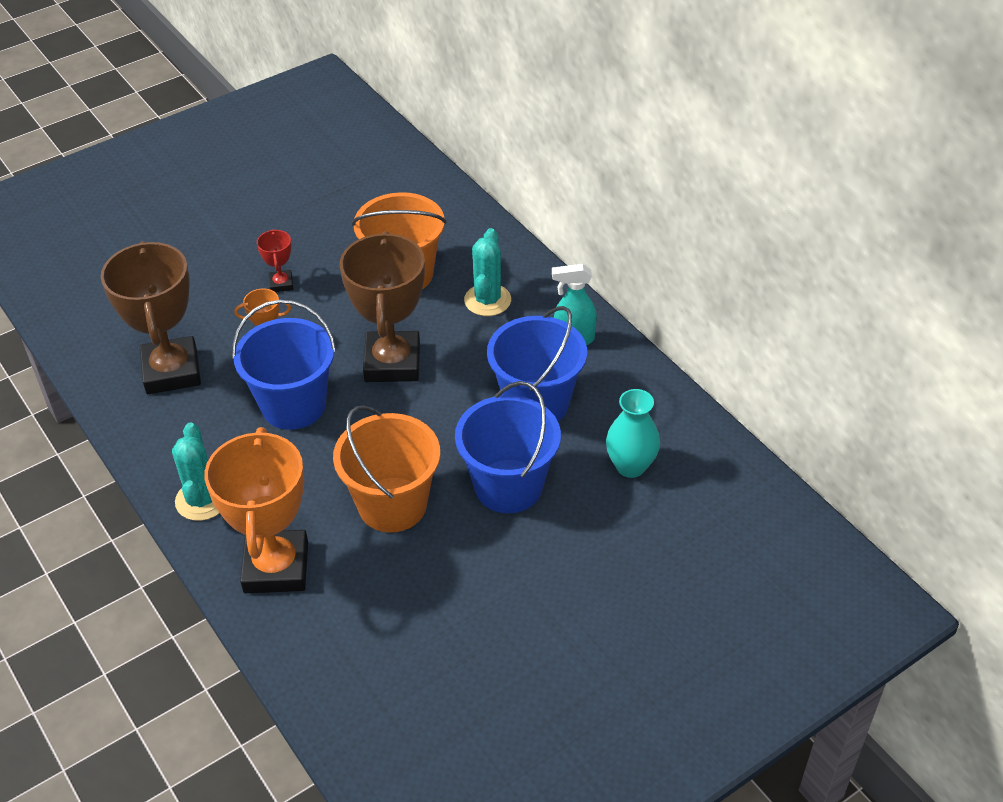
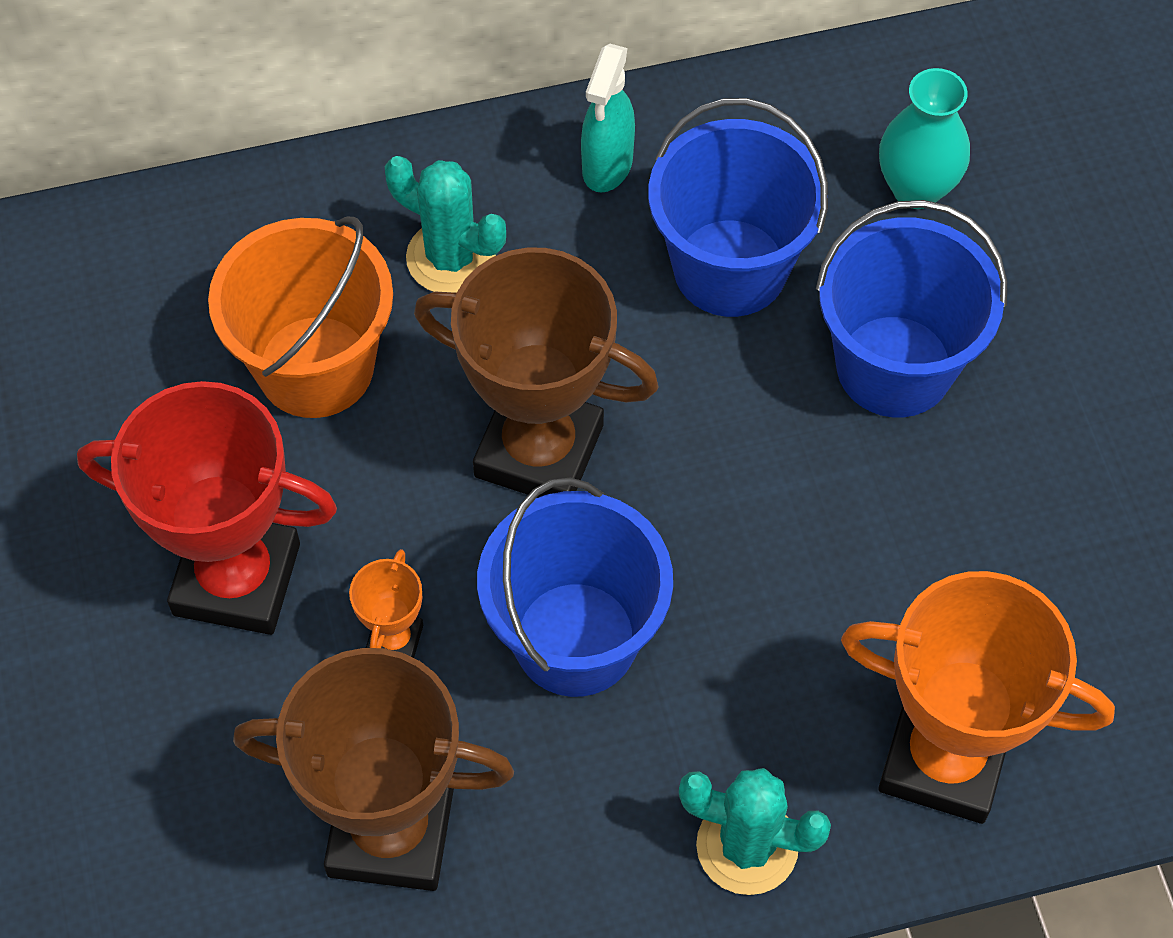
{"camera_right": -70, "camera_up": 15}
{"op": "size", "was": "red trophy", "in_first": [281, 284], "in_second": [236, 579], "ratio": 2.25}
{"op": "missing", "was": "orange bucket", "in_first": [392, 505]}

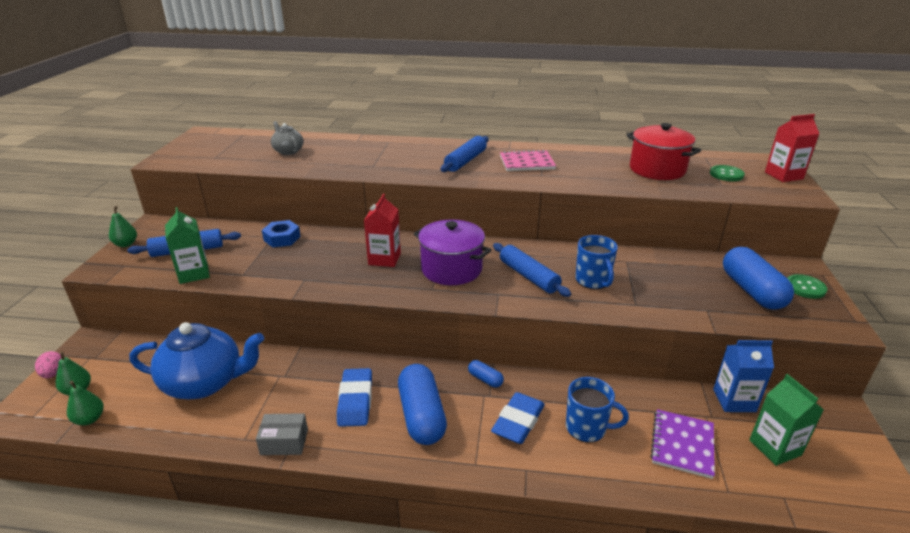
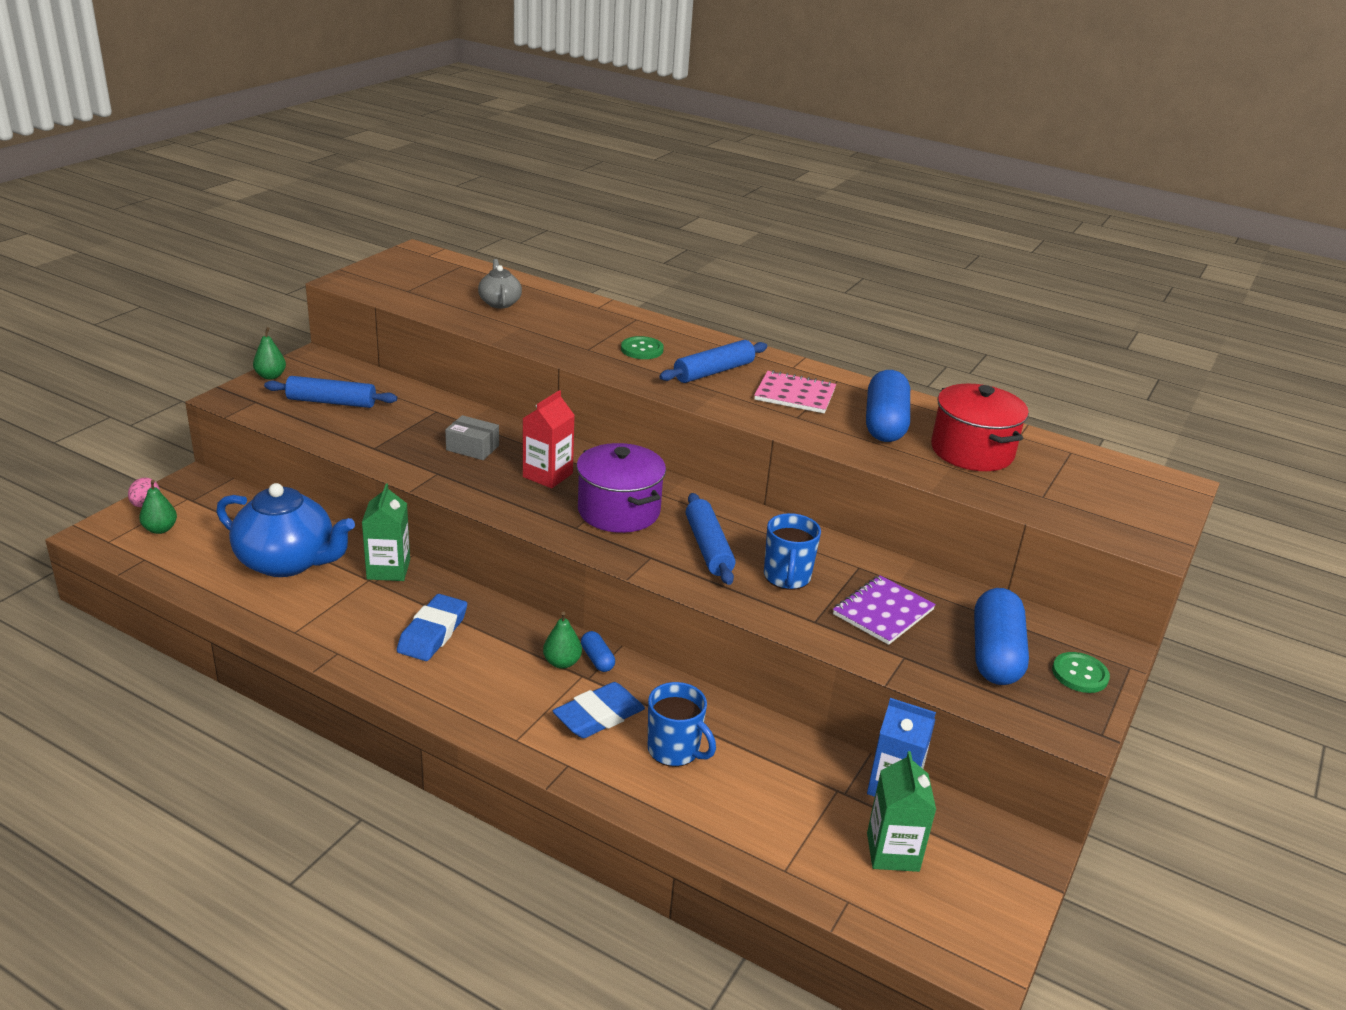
{"camera_right": 20, "camera_up": 0}
{"op": "relocated", "was": "green carton", "in_first": [194, 274], "in_second": [388, 569]}
{"op": "relocated", "was": "grey box", "in_first": [284, 442], "in_second": [472, 448]}
{"op": "relocated", "was": "green pear", "in_first": [89, 419], "in_second": [562, 662]}
{"op": "relocated", "was": "green button", "in_first": [726, 174], "in_second": [642, 349]}
{"op": "relocated", "was": "purple notebook", "in_first": [682, 444], "in_second": [883, 612]}
{"op": "relocated", "was": "blue capsule", "in_first": [422, 416], "in_second": [885, 424]}
{"op": "missing", "was": "blue nut", "in_first": [282, 238]}
{"op": "missing", "was": "red carton", "in_first": [783, 175]}

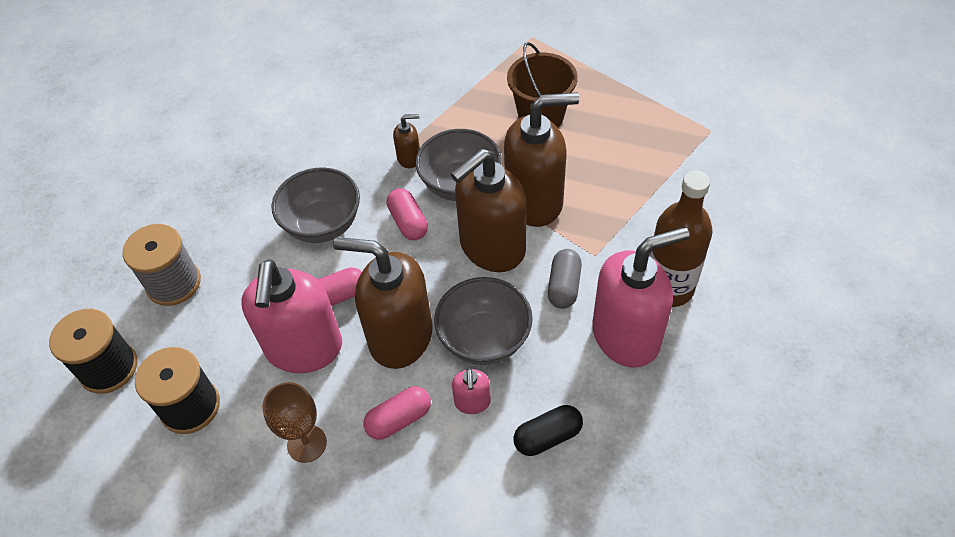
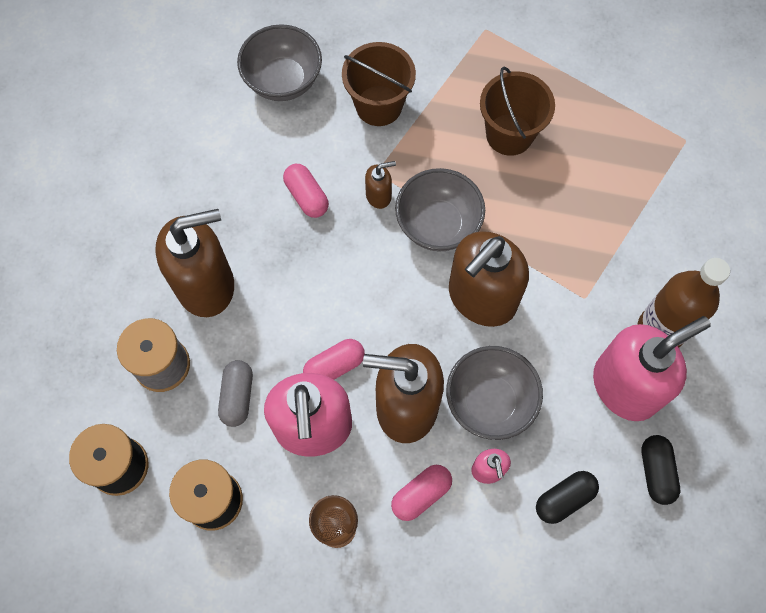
{"camera_right": -10, "camera_up": 15}
{"op": "relocated", "was": "brown soap dispenser", "in_first": [535, 201], "in_second": [206, 285]}
{"op": "relocated", "was": "grey capsule", "in_first": [564, 286], "in_second": [237, 396]}
{"op": "relocated", "was": "grey bowl", "in_first": [323, 224], "in_second": [283, 81]}
{"op": "relocated", "was": "pink capsule", "in_first": [408, 222], "in_second": [306, 196]}
{"op": "appeared", "now": "brown bucket", "in_second": [378, 105]}
{"op": "appeared", "now": "black capsule", "in_second": [656, 472]}

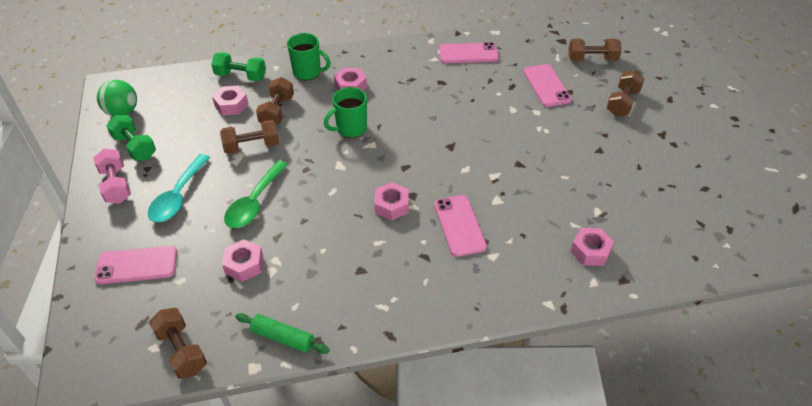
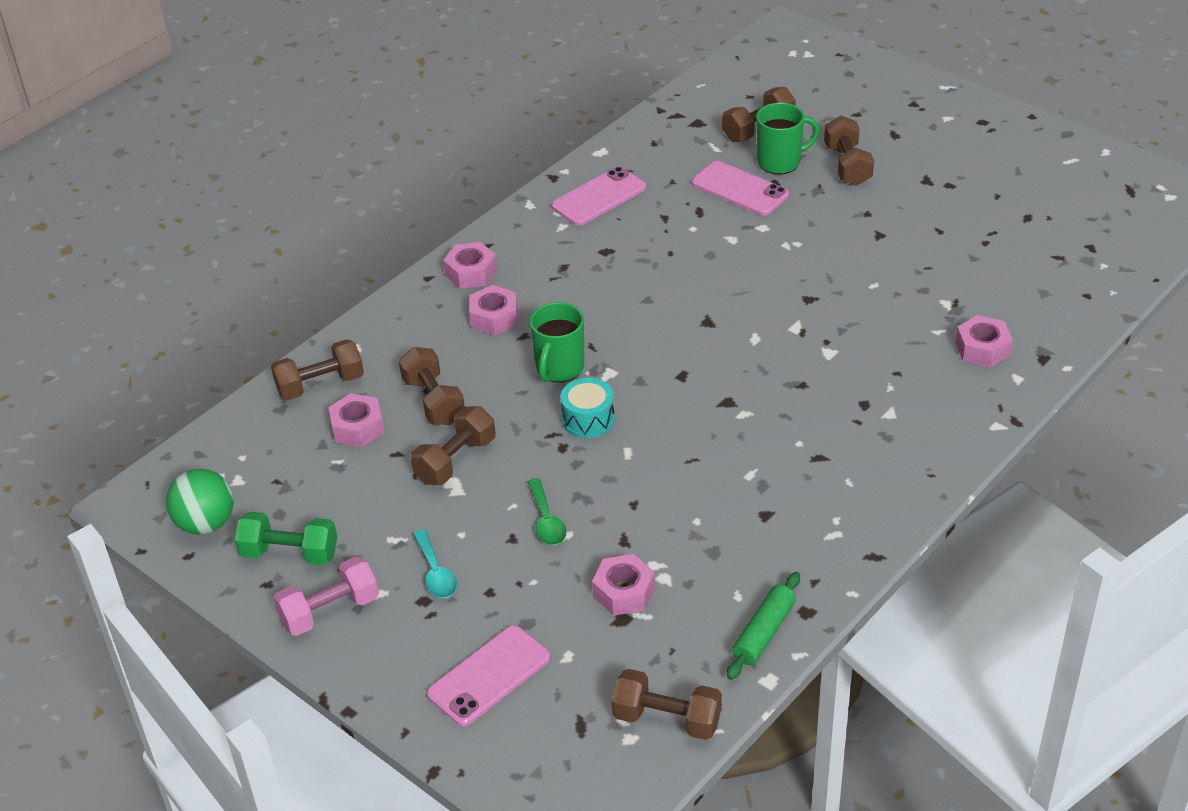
{"camera_right": -35, "camera_up": -5}
{"op": "colour", "was": "green dumbbell", "now": "brown dumbbell", "in_first": [241, 76], "in_second": [320, 385]}
{"op": "spun", "was": "pink dumbbell", "in_first": [116, 185], "in_second": [330, 611], "clockwise": -60}
{"op": "size", "was": "turquoise spoon", "in_first": [178, 196], "in_second": [435, 572], "ratio": 0.61}
{"op": "relocated", "was": "pink nut", "in_first": [391, 206], "in_second": [471, 272]}
{"op": "size", "was": "green spoon", "in_first": [254, 202], "in_second": [546, 520], "ratio": 0.61}
{"op": "appeared", "now": "turquoise drum", "in_second": [588, 419]}
{"op": "spun", "was": "green rolling pin", "in_first": [283, 338], "in_second": [764, 633], "clockwise": -45}
{"op": "relocated", "was": "green mug", "in_first": [308, 72], "in_second": [780, 162]}
{"op": "missing", "was": "pink phone", "in_first": [459, 225]}

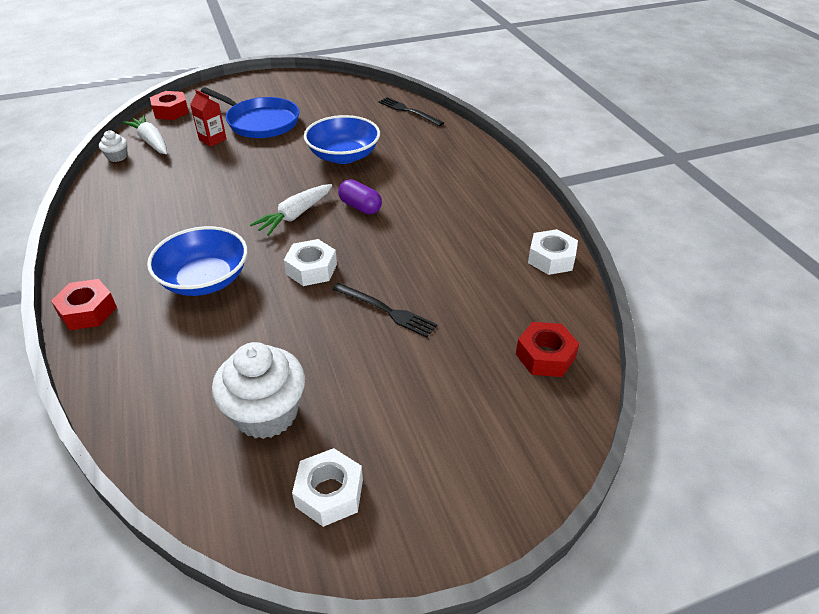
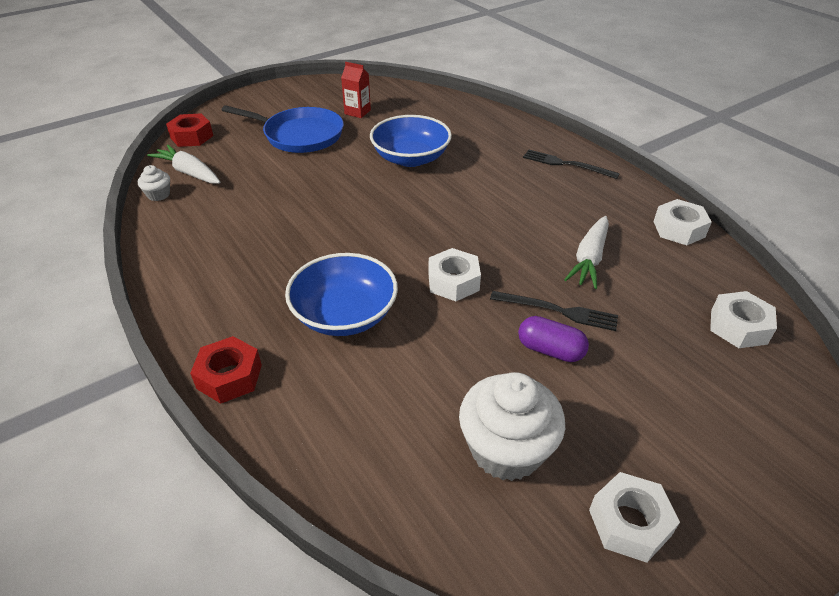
{"camera_right": -15, "camera_up": 0}
{"op": "relocated", "was": "red carton", "in_first": [212, 139], "in_second": [357, 112]}
{"op": "relocated", "was": "purple capsule", "in_first": [360, 207], "in_second": [550, 350]}
{"op": "relocated", "was": "black fork", "in_first": [408, 111], "in_second": [566, 164]}
{"op": "relocated", "was": "white carrot", "in_first": [294, 216], "in_second": [589, 259]}
{"op": "colour", "was": "red nut", "now": "white nut", "in_first": [545, 356], "in_second": [738, 327]}

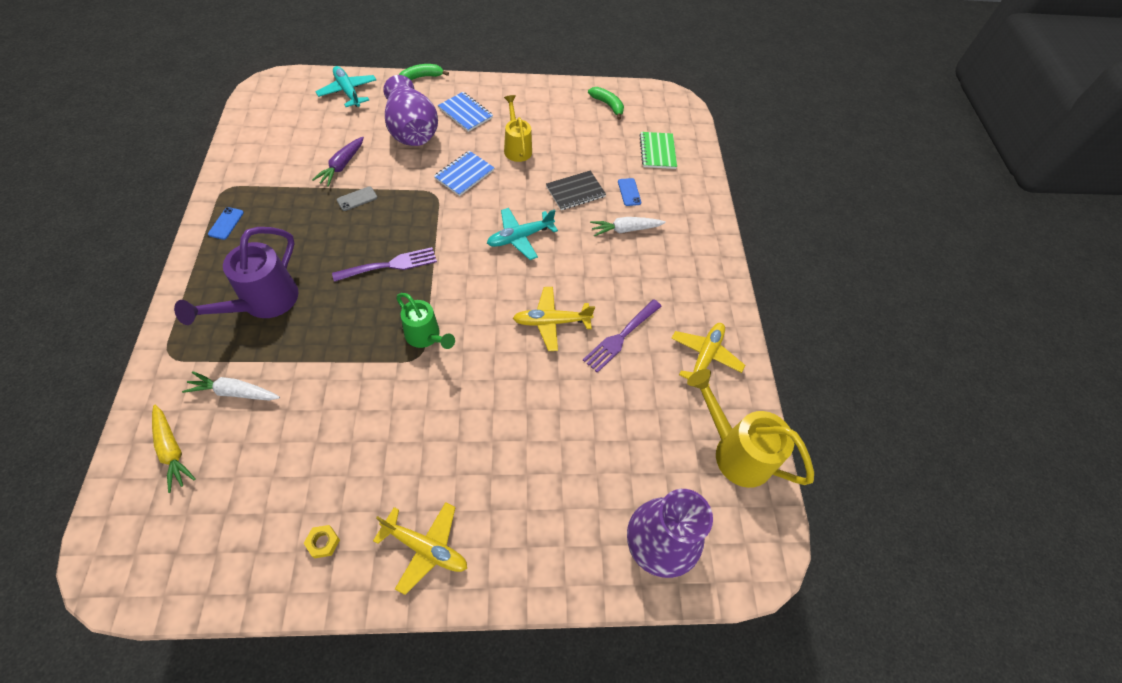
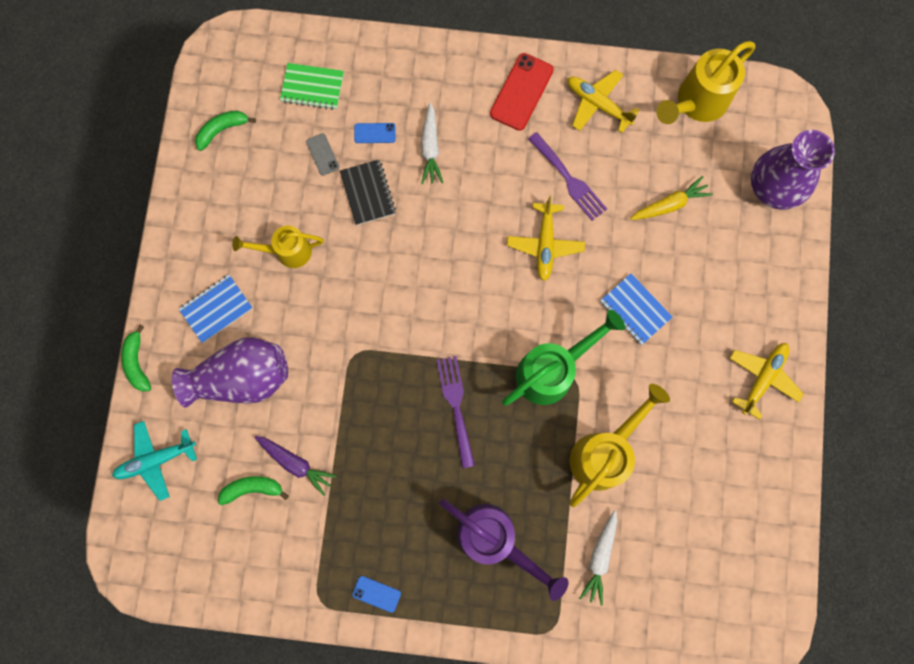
{"camera_right": -75, "camera_up": 20}
{"op": "appeared", "now": "green banana", "in_second": [252, 488]}
{"op": "relocated", "was": "grey phone", "in_first": [357, 199], "in_second": [322, 154]}
{"op": "appeared", "now": "red phone", "in_second": [521, 92]}
{"op": "size", "was": "green watering can", "in_first": [426, 337], "in_second": [552, 371], "ratio": 1.56}
{"op": "appeared", "now": "yellow watering can", "in_second": [604, 453]}
{"op": "relocated", "was": "blue notebook", "in_first": [464, 174], "in_second": [635, 309]}
{"op": "relocated", "was": "yellow carrot", "in_first": [172, 450], "in_second": [669, 204]}
{"op": "missing", "was": "yellow nut", "in_first": [323, 542]}
{"op": "missing", "was": "turquoise plane", "in_first": [520, 237]}

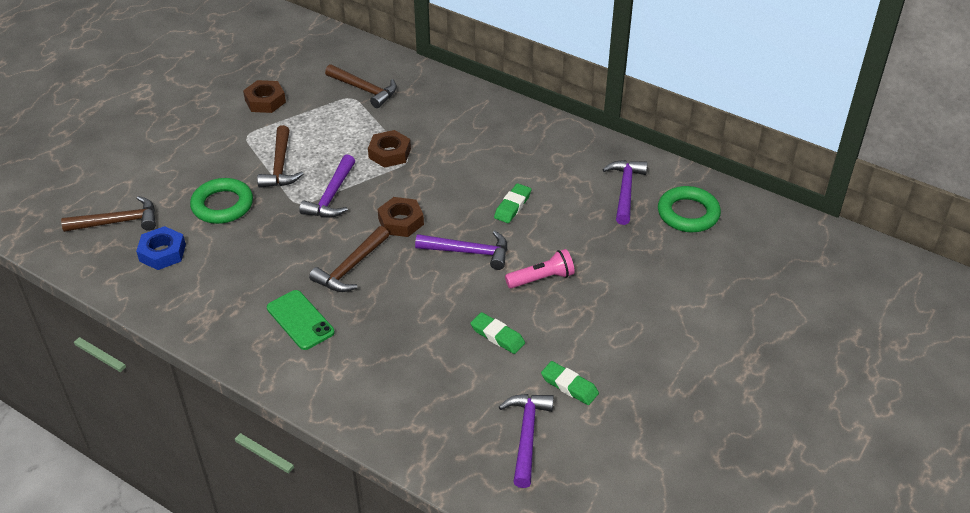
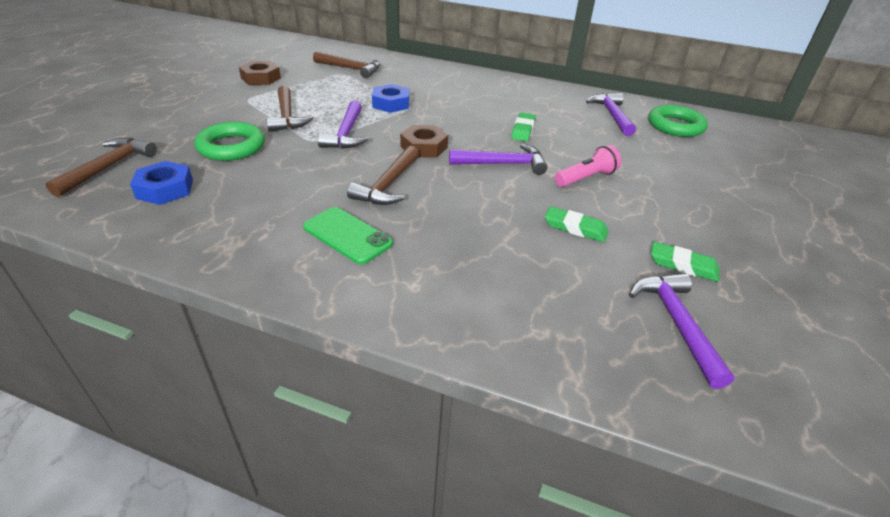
{"camera_right": -15, "camera_up": -5}
{"op": "spun", "was": "brown hammer", "in_first": [118, 222], "in_second": [108, 167], "clockwise": -45}
{"op": "colour", "was": "brown nut", "now": "blue nut", "in_first": [389, 153], "in_second": [391, 104]}

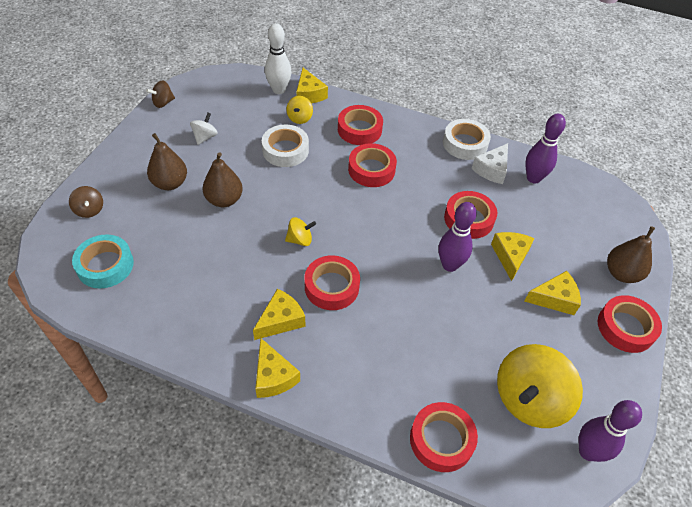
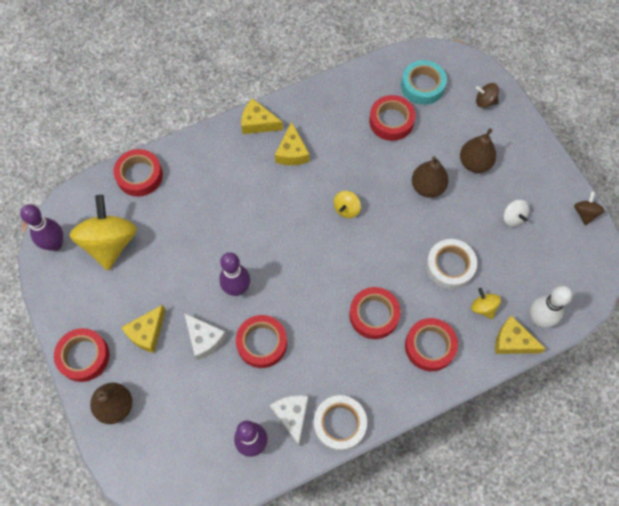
{"camera_right": 135, "camera_up": 15}
{"op": "colour", "was": "yellow cheese", "now": "white cheese", "in_first": [510, 256], "in_second": [204, 339]}
{"op": "relocated", "was": "red tape", "in_first": [331, 287], "in_second": [391, 121]}

